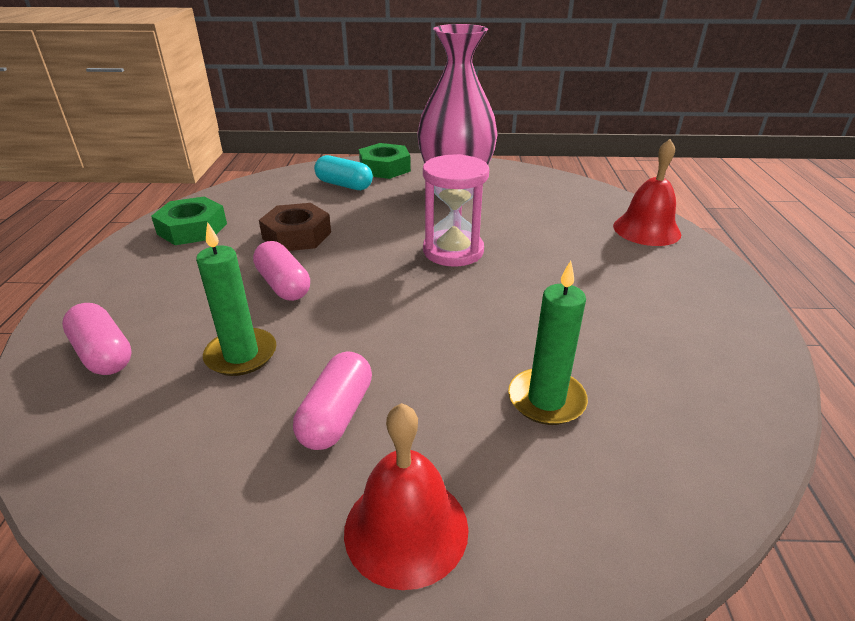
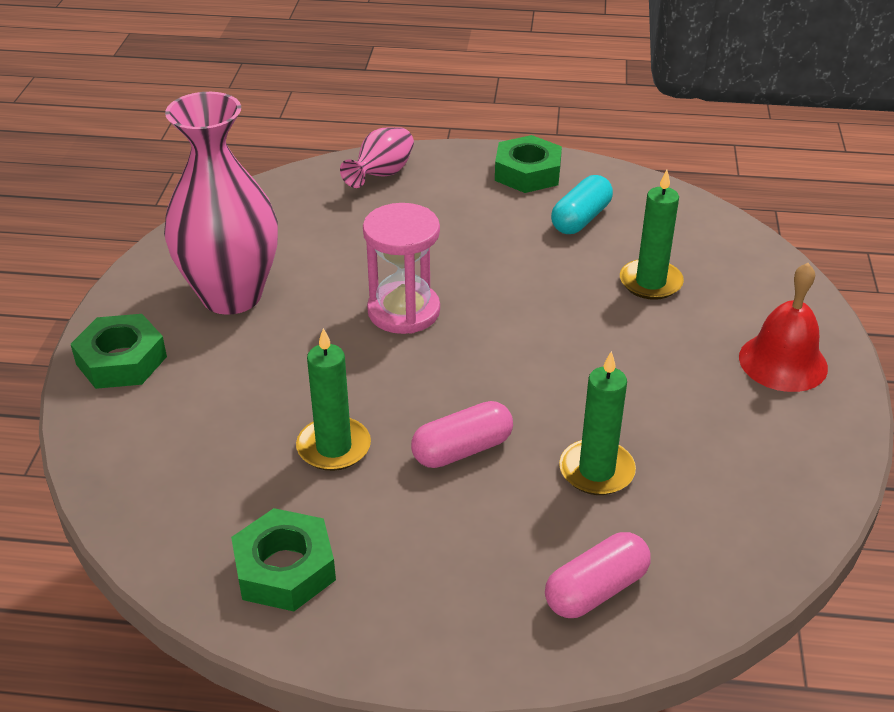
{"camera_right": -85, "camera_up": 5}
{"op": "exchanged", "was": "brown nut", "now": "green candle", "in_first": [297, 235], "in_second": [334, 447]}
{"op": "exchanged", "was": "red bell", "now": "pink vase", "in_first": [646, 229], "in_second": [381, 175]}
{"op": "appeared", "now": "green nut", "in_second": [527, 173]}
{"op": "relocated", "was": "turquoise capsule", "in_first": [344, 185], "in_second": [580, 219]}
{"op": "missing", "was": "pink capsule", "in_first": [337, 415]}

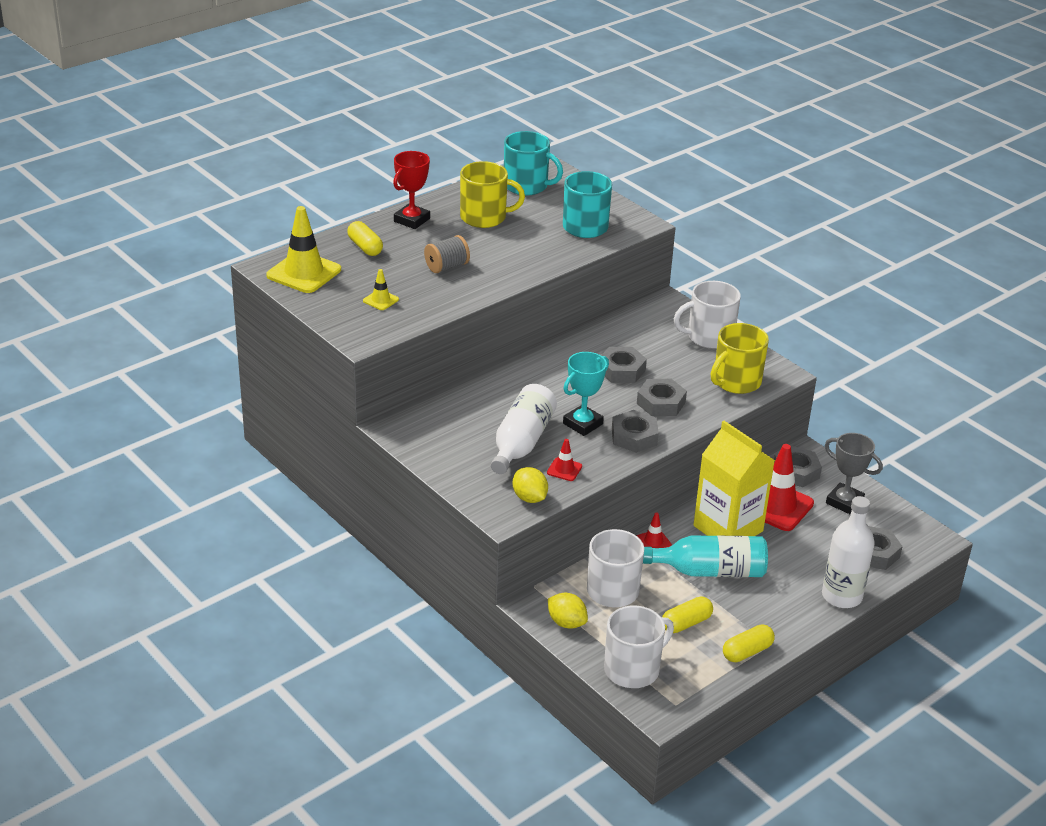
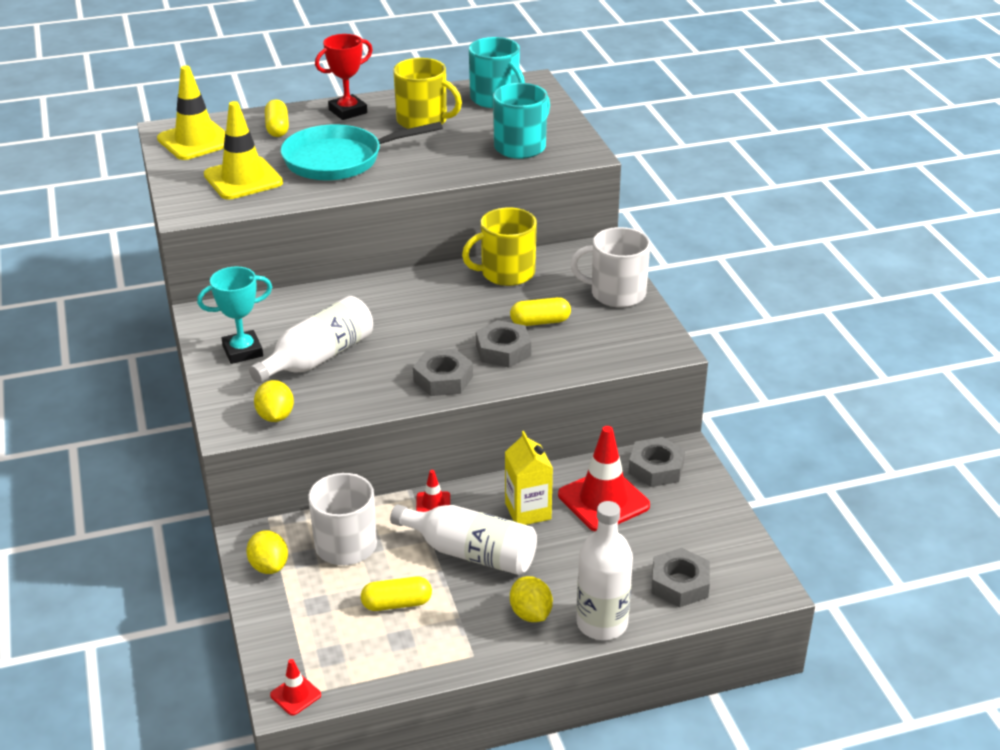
{"camera_right": 25, "camera_up": 0}
{"op": "relocated", "was": "turquoise trophy", "in_first": [583, 424], "in_second": [243, 351]}
{"op": "size", "was": "yellow traffic cone", "in_first": [380, 300], "in_second": [243, 179], "ratio": 2.12}
{"op": "relocated", "was": "red traffic cone", "in_first": [564, 469], "in_second": [295, 695]}
{"op": "exchanged", "was": "grey spool", "now": "turquoise pan", "in_first": [446, 267], "in_second": [339, 160]}
{"op": "colour", "was": "turquoise bottle", "now": "white bottle", "in_first": [710, 571], "in_second": [470, 553]}
{"op": "relocated", "was": "yellow mug", "in_first": [736, 381], "in_second": [506, 273]}
{"op": "size", "was": "yellow carton", "in_first": [728, 528], "in_second": [528, 511], "ratio": 0.62}
{"op": "relocated", "was": "yellow capsule", "in_first": [747, 652], "in_second": [540, 322]}
{"op": "appeared", "now": "yellow lemon", "in_second": [530, 614]}
{"op": "missing", "was": "grey nut", "in_first": [621, 370]}
{"op": "missing", "was": "white mug", "in_first": [633, 669]}
{"op": "missing", "was": "grey trophy", "in_first": [844, 502]}

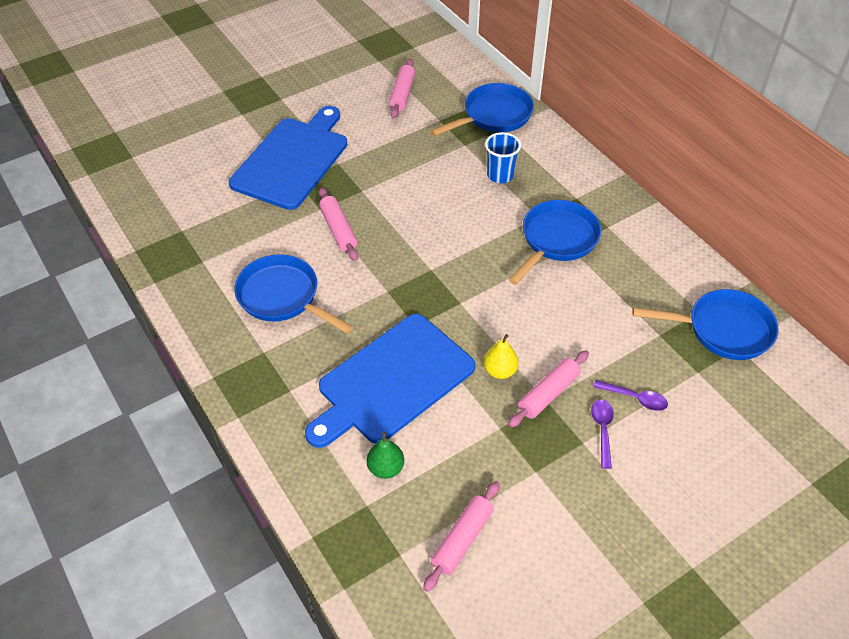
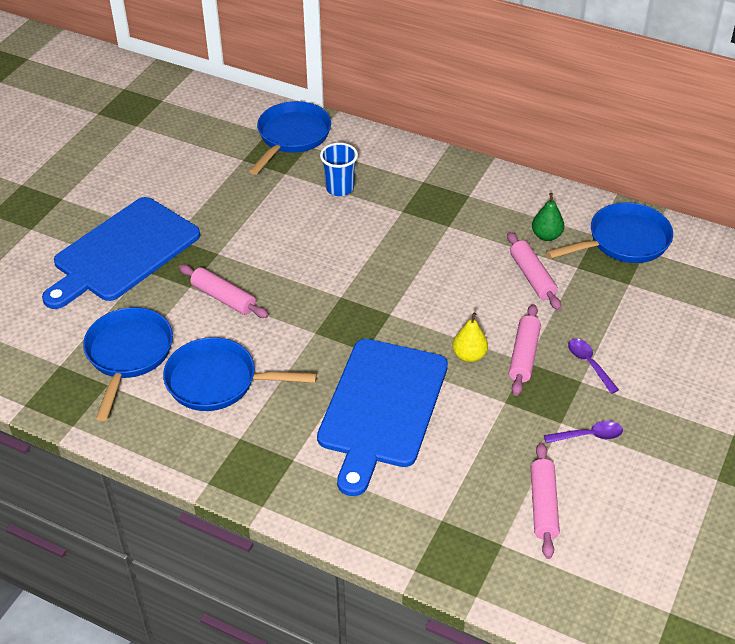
{"camera_right": -30, "camera_up": -5}
{"op": "spun", "was": "blue cutting board", "in_first": [292, 160], "in_second": [123, 252], "clockwise": -135}
{"op": "relocated", "was": "blue pan", "in_first": [556, 240], "in_second": [128, 354]}
{"op": "relocated", "was": "pink rolling pin", "in_first": [402, 94], "in_second": [532, 277]}
{"op": "relocated", "was": "green pear", "in_first": [386, 468], "in_second": [546, 236]}
{"op": "relocated", "was": "purple spoon", "in_first": [635, 398], "in_second": [588, 435]}

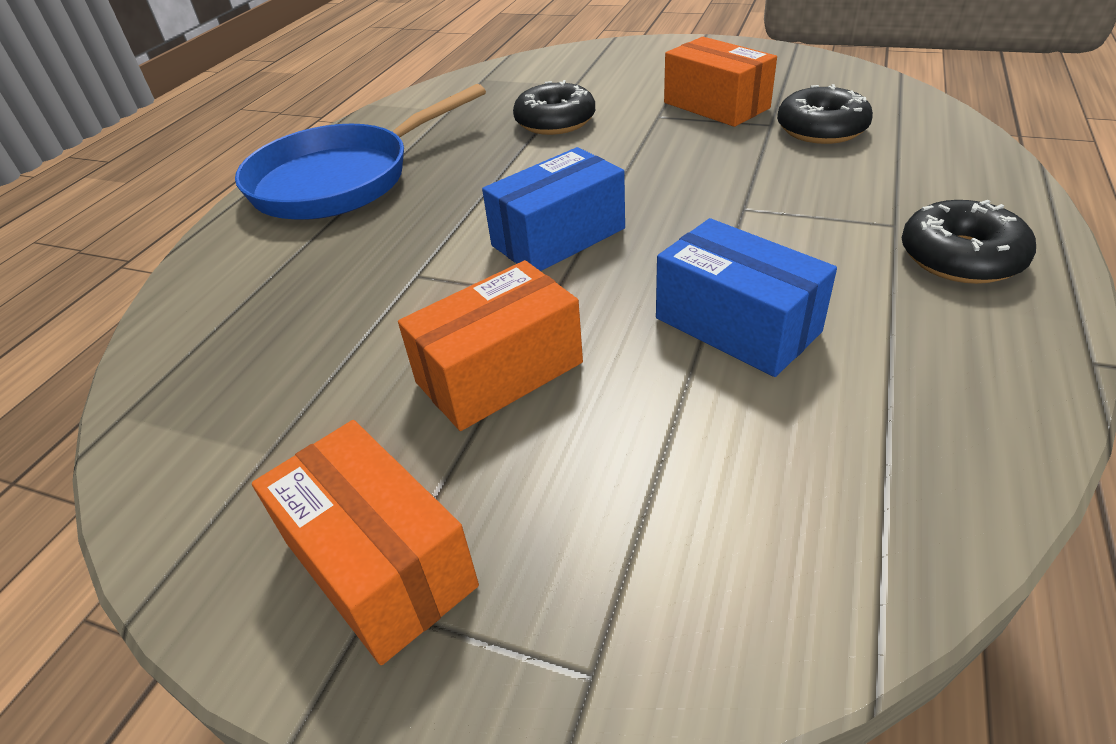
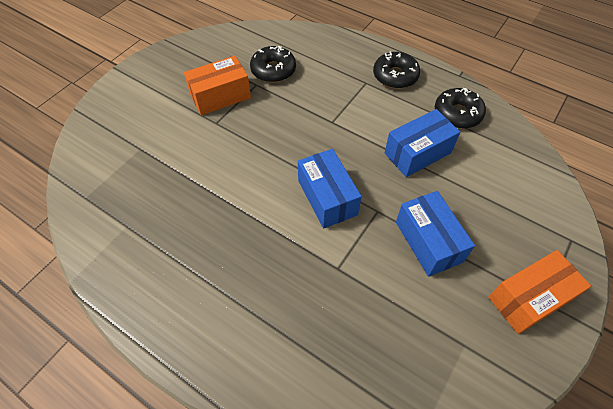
{"camera_right": -80, "camera_up": 15}
{"op": "colour", "was": "orange box", "now": "blue box", "in_first": [499, 372], "in_second": [428, 242]}
{"op": "relocated", "was": "black donut", "in_first": [555, 121], "in_second": [457, 114]}
{"op": "missing", "was": "blue pan", "in_first": [341, 180]}

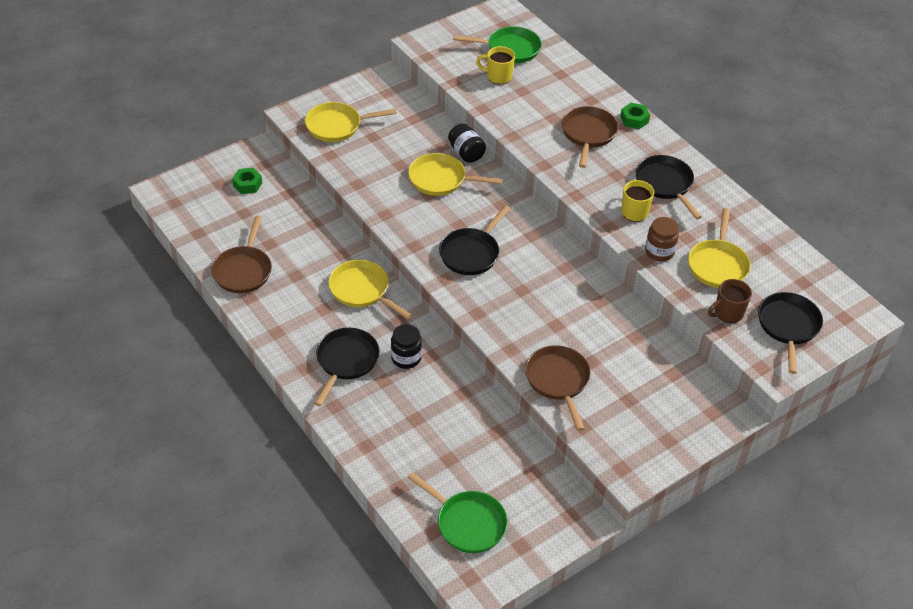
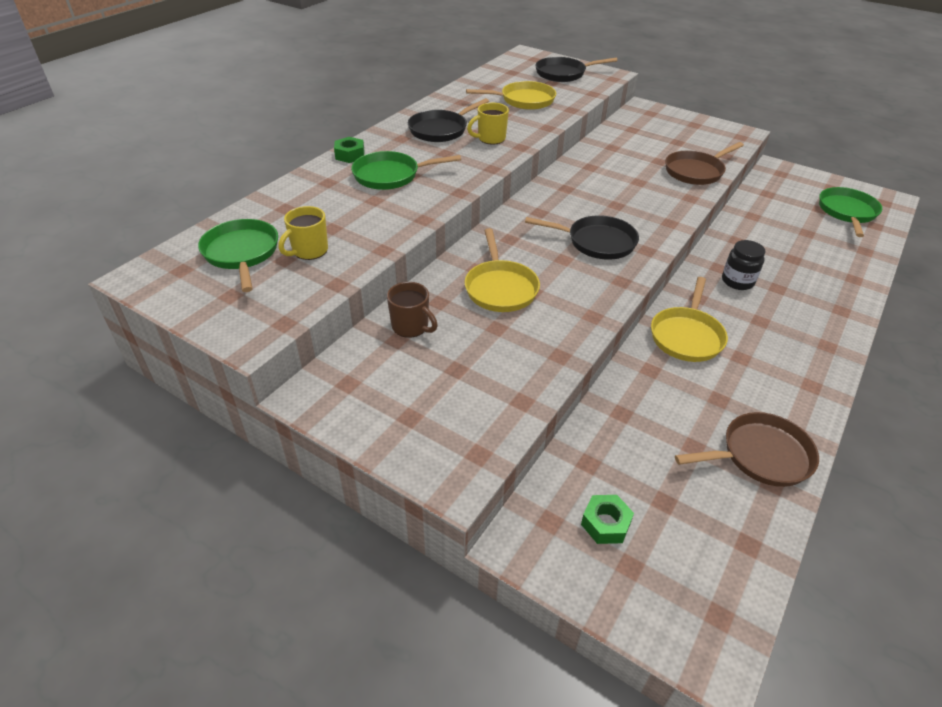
{"camera_right": -110, "camera_up": -5}
{"op": "spun", "was": "yellow mug", "in_first": [498, 76], "in_second": [309, 251], "clockwise": 45}
{"op": "colour", "was": "brown pan", "now": "green pan", "in_first": [588, 134], "in_second": [391, 175]}
{"op": "relocated", "was": "brown mug", "in_first": [727, 313], "in_second": [411, 327]}
{"op": "missing", "was": "yellow pan", "in_first": [337, 126]}
{"op": "missing", "was": "black pan", "in_first": [346, 361]}
{"op": "missing", "was": "black jar", "in_first": [466, 153]}
{"op": "missing", "was": "brown jar", "in_first": [659, 252]}

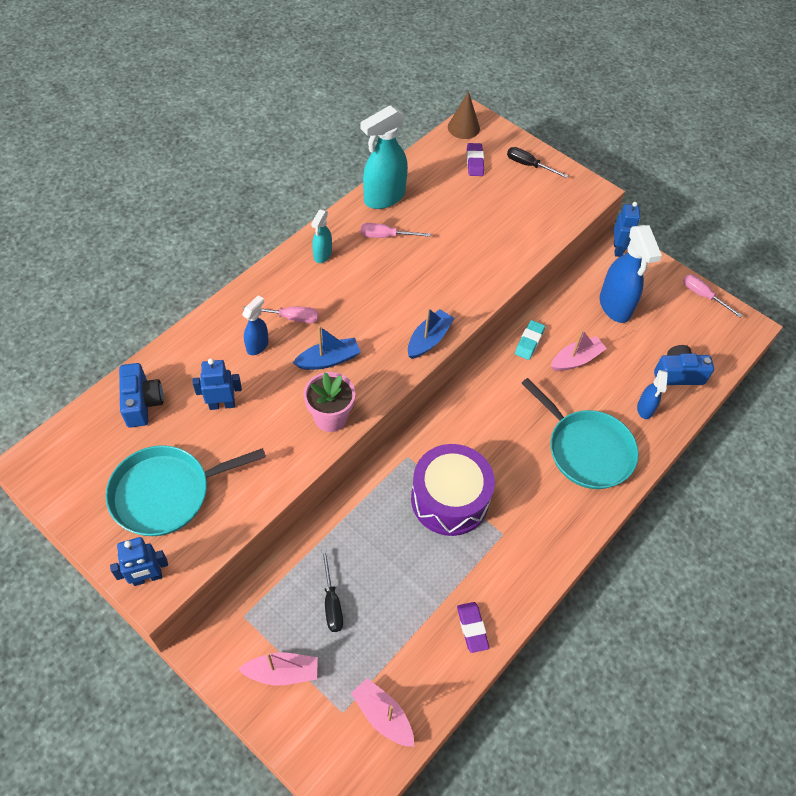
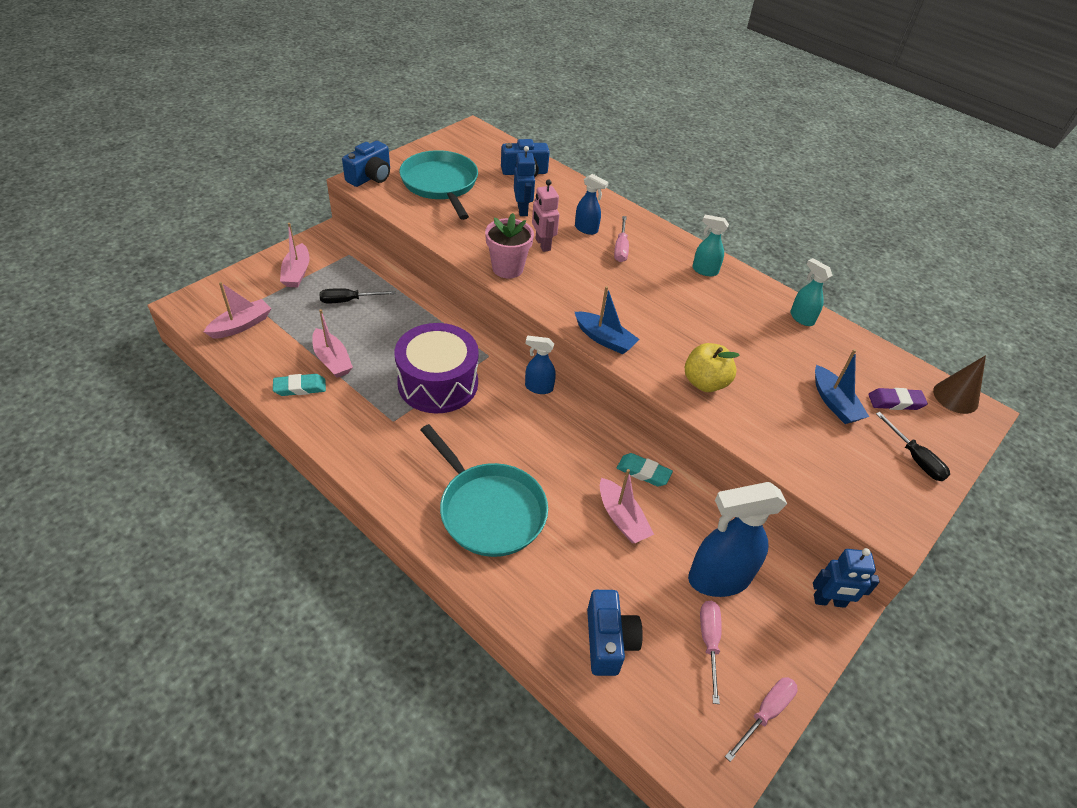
{"camera_right": 90, "camera_up": -10}
{"op": "colour", "was": "purple eraser", "now": "turquoise eraser", "in_first": [472, 628], "in_second": [300, 388]}
{"op": "appeared", "now": "pink boat", "in_second": [332, 360]}
{"op": "exchanged", "was": "blue robot", "now": "blue camera", "in_first": [147, 578], "in_second": [370, 177]}
{"op": "spun", "was": "turquoise pan", "in_first": [587, 450], "in_second": [489, 510], "clockwise": -90}
{"op": "relocated", "was": "blue spray bottle", "in_first": [645, 409], "in_second": [538, 387]}
{"op": "appeared", "now": "pink robot", "in_second": [542, 244]}
{"op": "appeared", "now": "yellow apple", "in_second": [705, 383]}
{"op": "relocated", "was": "pink screwdriver", "in_first": [386, 236], "in_second": [709, 642]}
{"op": "size", "was": "turquoise spray bottle", "in_first": [384, 197], "in_second": [801, 318], "ratio": 0.53}
{"op": "relocated", "was": "blue boat", "in_first": [328, 360], "in_second": [834, 403]}
{"op": "spun", "was": "black screwdriver", "in_first": [528, 165], "in_second": [915, 458], "clockwise": 120}

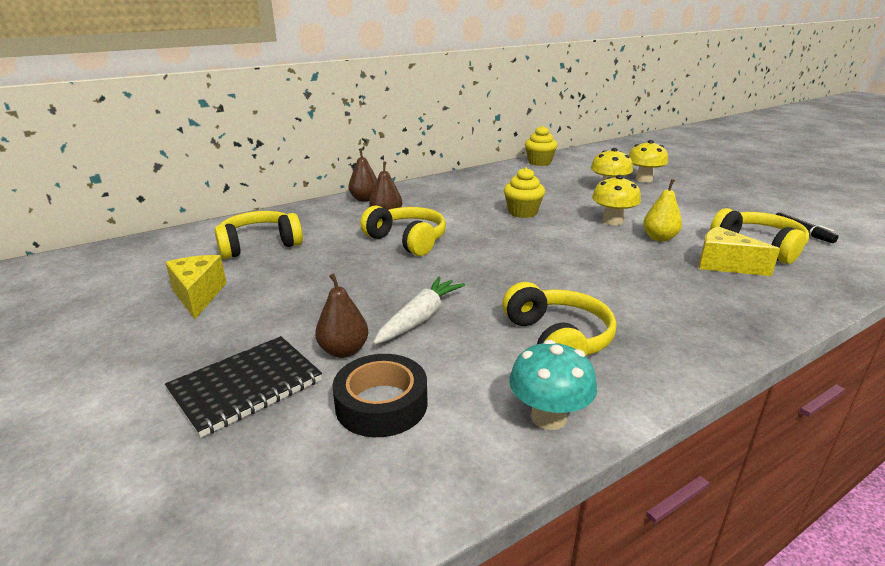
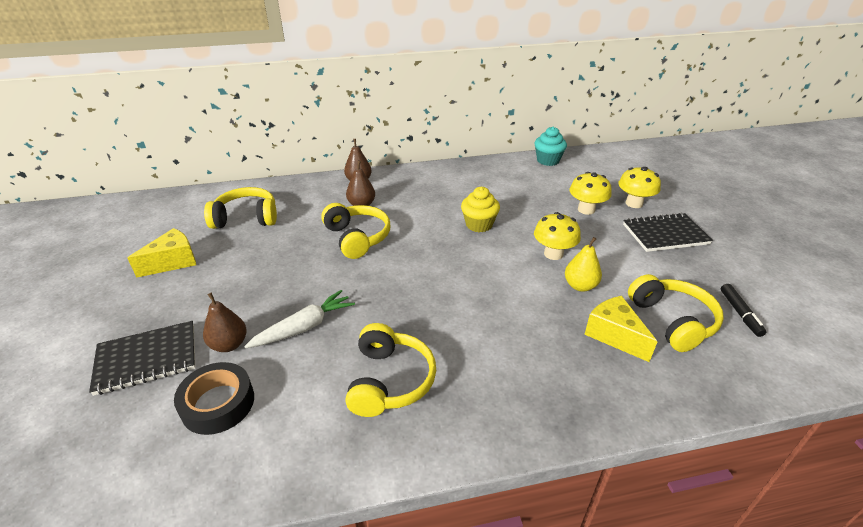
{"camera_right": 20, "camera_up": 10}
{"op": "spun", "was": "yellow cheese", "in_first": [198, 296], "in_second": [173, 262], "clockwise": 45}
{"op": "colour", "was": "yellow cupcake", "now": "turquoise cupcake", "in_first": [539, 162], "in_second": [548, 160]}
{"op": "appeared", "now": "black notebook", "in_second": [665, 234]}
{"op": "missing", "was": "turquoise mushroom", "in_first": [548, 417]}

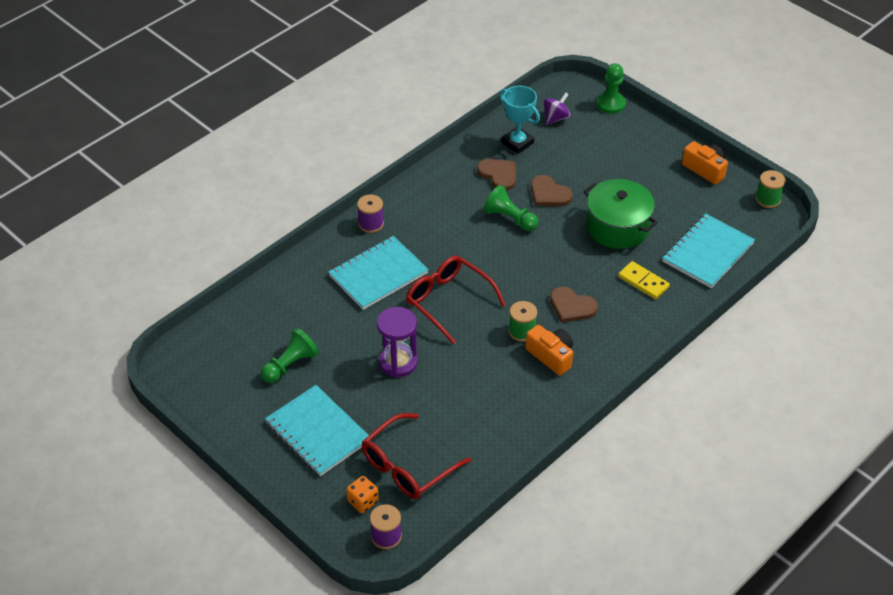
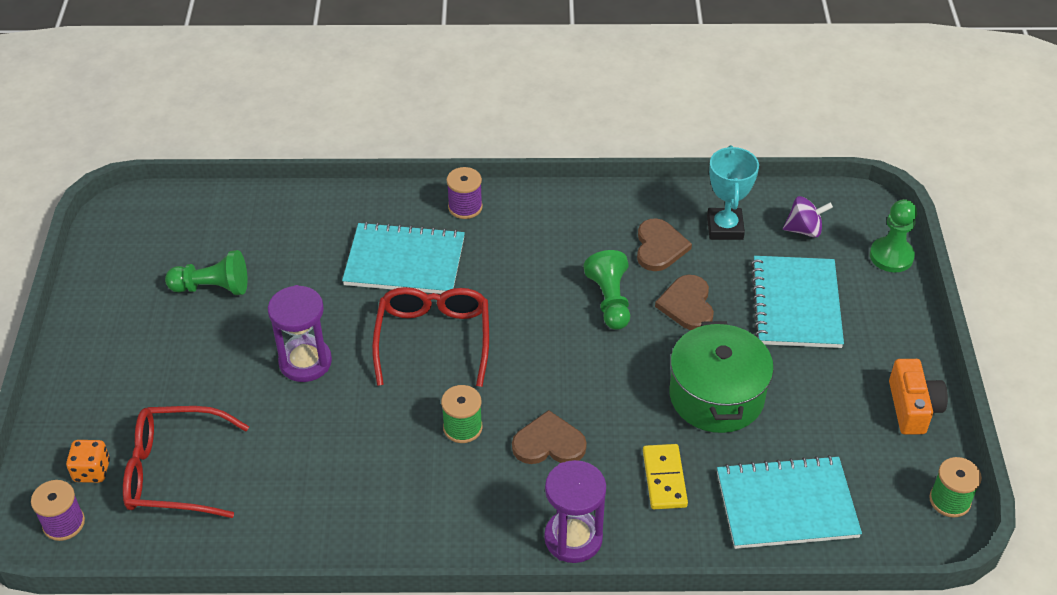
{"camera_right": 45, "camera_up": 0}
{"op": "spun", "was": "brown heart", "in_first": [572, 306], "in_second": [549, 443], "clockwise": 105}
{"op": "appeared", "now": "purple hourglass", "in_second": [573, 538]}
{"op": "relocated", "was": "turquoise notebook", "in_first": [318, 432], "in_second": [796, 304]}
{"op": "missing", "was": "orange camera", "in_first": [551, 356]}

